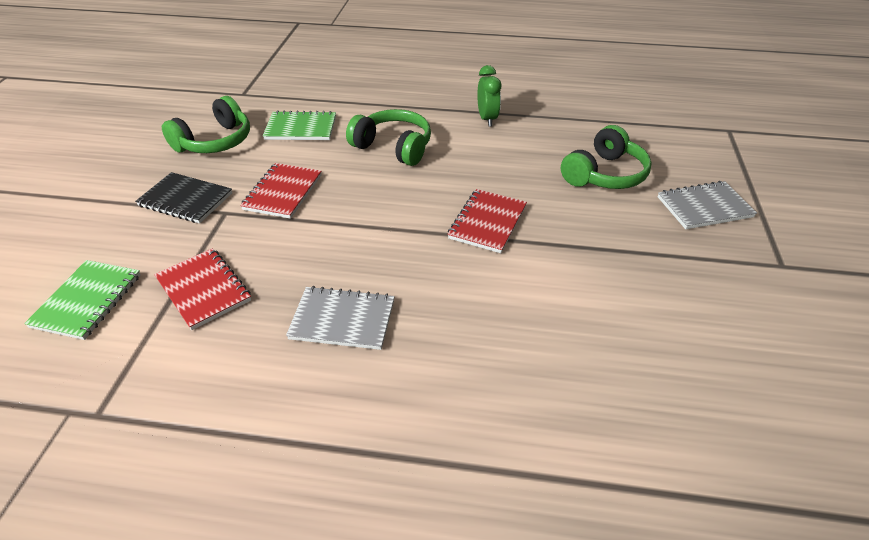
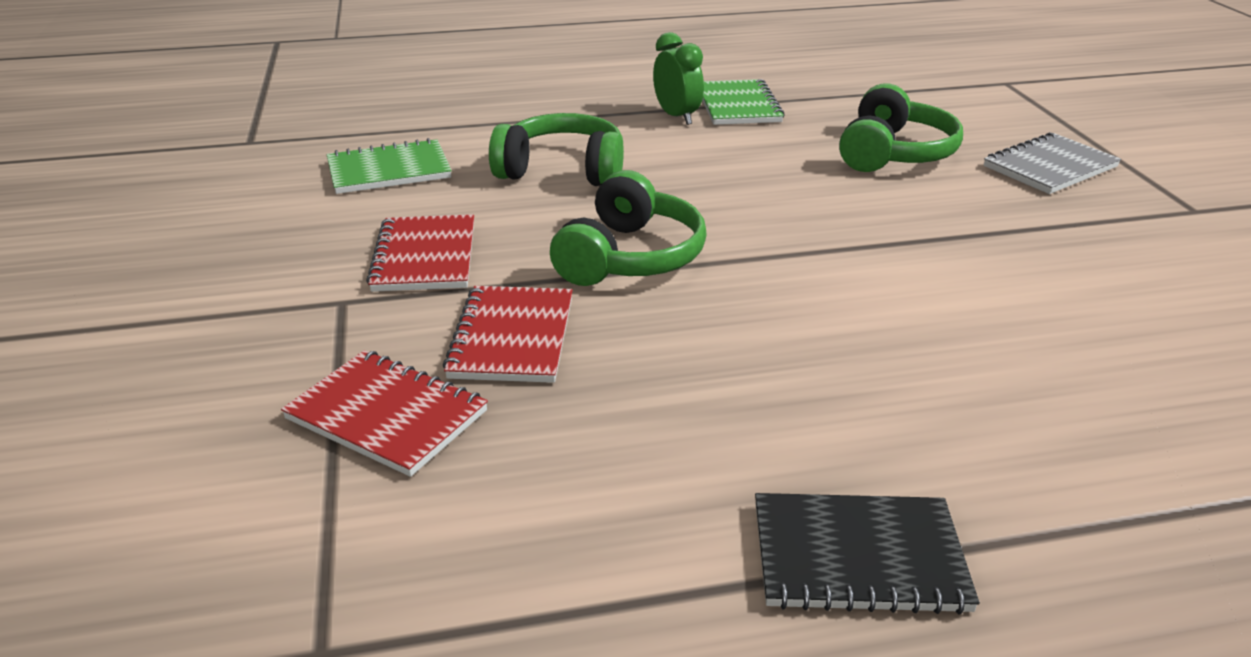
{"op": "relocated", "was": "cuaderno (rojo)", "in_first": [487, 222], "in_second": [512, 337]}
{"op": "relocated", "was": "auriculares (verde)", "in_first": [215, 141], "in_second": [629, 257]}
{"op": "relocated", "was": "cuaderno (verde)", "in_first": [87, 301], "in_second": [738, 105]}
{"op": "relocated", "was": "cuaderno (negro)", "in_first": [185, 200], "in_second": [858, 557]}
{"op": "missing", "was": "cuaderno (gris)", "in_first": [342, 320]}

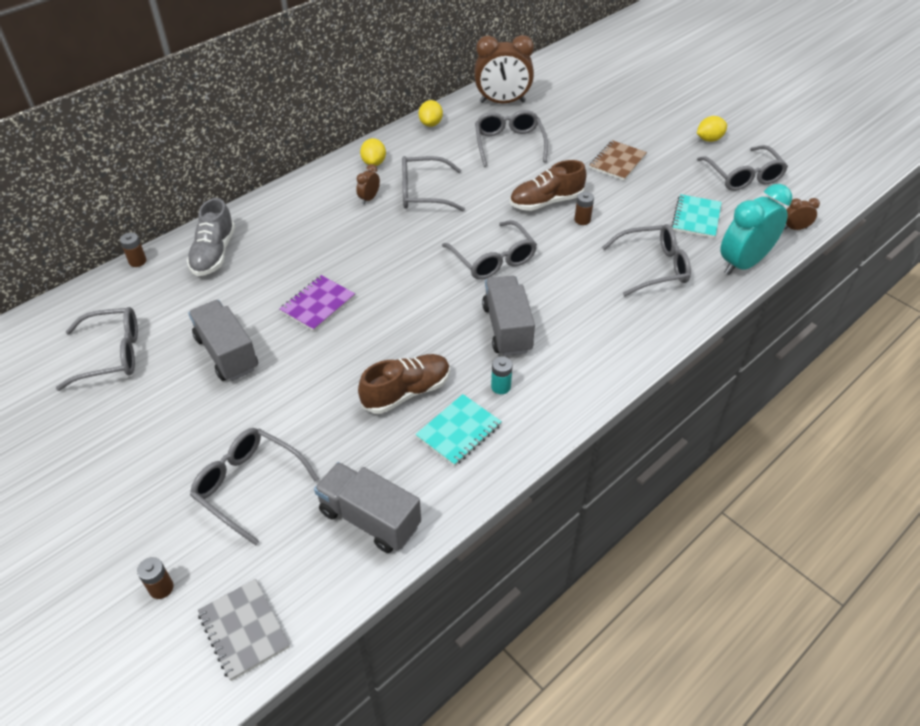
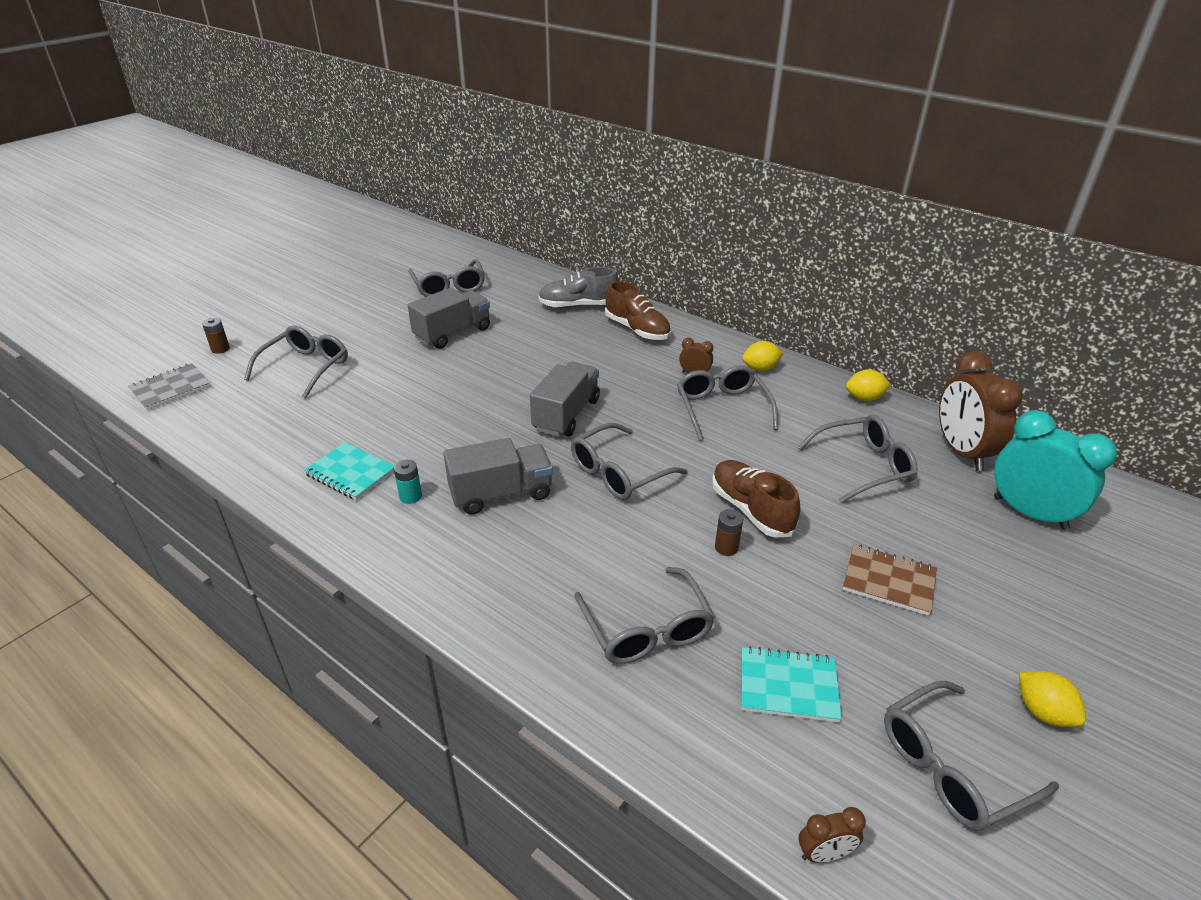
{"op": "relocated", "was": "camión (gris)", "in_first": [369, 519], "in_second": [566, 415]}
{"op": "relocated", "was": "zapato (marrón)", "in_first": [406, 392], "in_second": [637, 329]}
{"op": "spun", "was": "despertador (marrón)", "in_first": [795, 228], "in_second": [824, 853], "clockwise": 90}
{"op": "relocated", "was": "despertador (turquesa)", "in_first": [743, 263], "in_second": [1029, 513]}
{"op": "missing", "was": "pila (marrón)", "in_first": [137, 261]}
{"op": "missing", "was": "cuaderno (morado)", "in_first": [318, 304]}

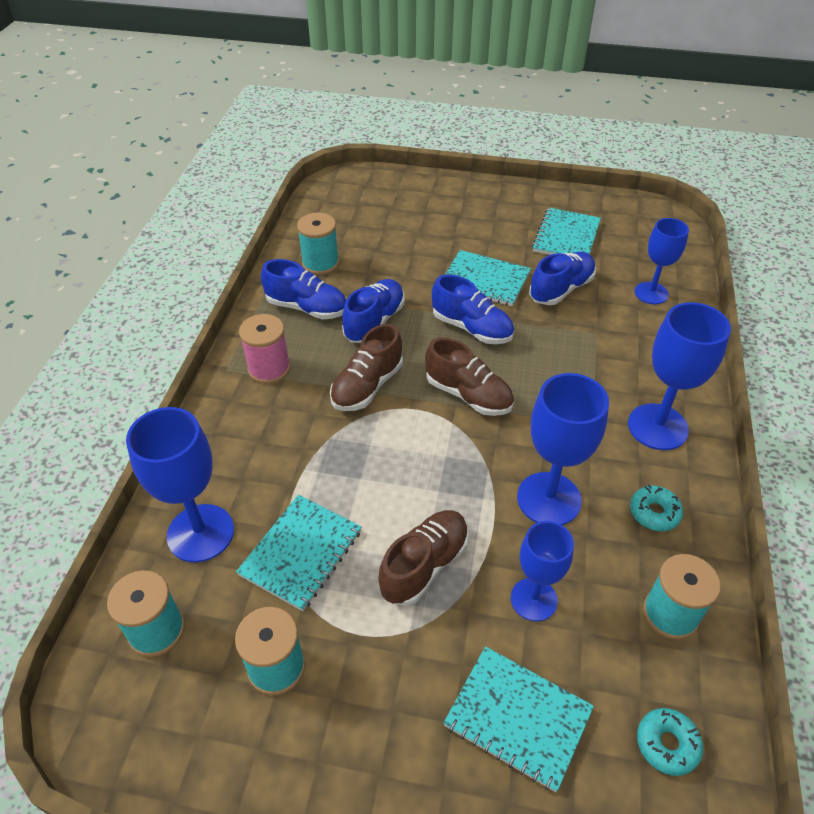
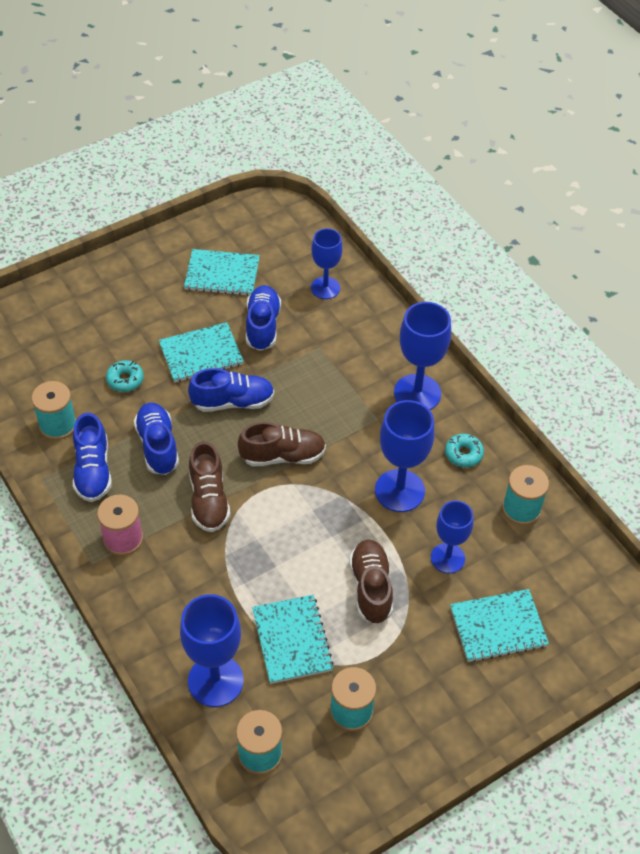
{"op": "spun", "was": "zapato (azul)", "in_first": [307, 308], "in_second": [93, 470], "clockwise": 105}
{"op": "relocated", "was": "rosquilla (turquesa)", "in_first": [667, 744], "in_second": [125, 380]}
{"op": "spun", "was": "cuaderno (turquesa)", "in_first": [566, 236], "in_second": [222, 274], "clockwise": -60}

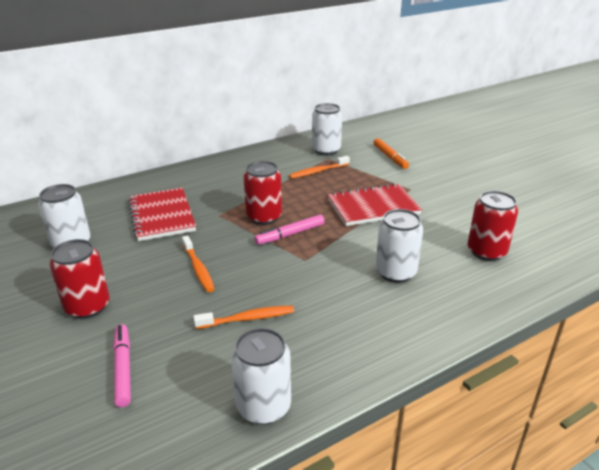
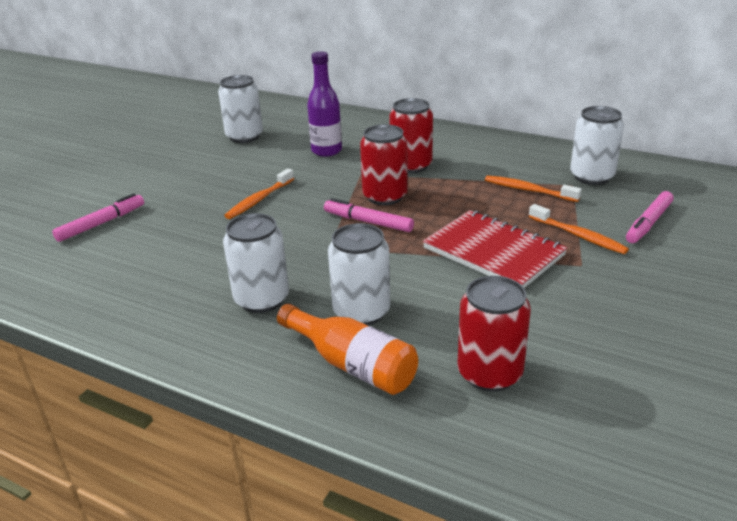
{"op": "relocated", "was": "lata (blanco)", "in_first": [263, 406], "in_second": [262, 299]}
{"op": "appeared", "now": "botella (naranja)", "in_second": [352, 364]}
{"op": "exchanged", "was": "cuaderno (rojo)", "now": "botella (morado)", "in_first": [162, 216], "in_second": [326, 151]}
{"op": "relocated", "was": "lata (rojo)", "in_first": [87, 306], "in_second": [411, 166]}
{"op": "relocated", "was": "cepillo de dientes (naranja)", "in_first": [247, 319], "in_second": [578, 235]}
{"op": "colour", "was": "rotulador (naranja)", "now": "rotulador (rosa)", "in_first": [390, 157], "in_second": [649, 223]}

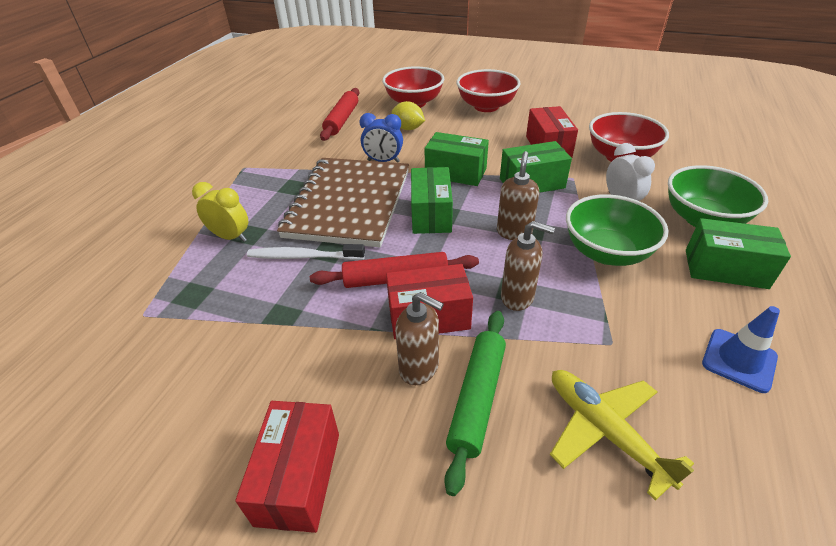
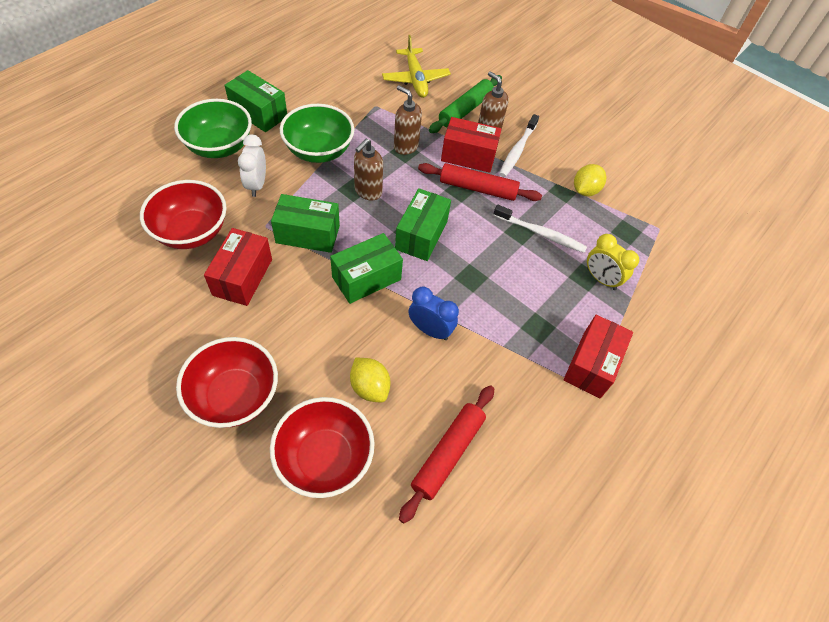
{"op": "spun", "was": "caja (verde)", "in_first": [455, 173], "in_second": [366, 278], "clockwise": -75}
{"op": "appeared", "now": "cepillo de dientes (blanco)", "in_second": [517, 150]}
{"op": "relocated", "was": "caja (rojo)", "in_first": [298, 477], "in_second": [591, 364]}
{"op": "appeared", "now": "limón (amarillo)", "in_second": [585, 190]}
{"op": "missing", "was": "cuaderno (marrón)", "in_first": [349, 203]}
{"op": "missing", "was": "cono de tráfico (azul)", "in_first": [739, 360]}

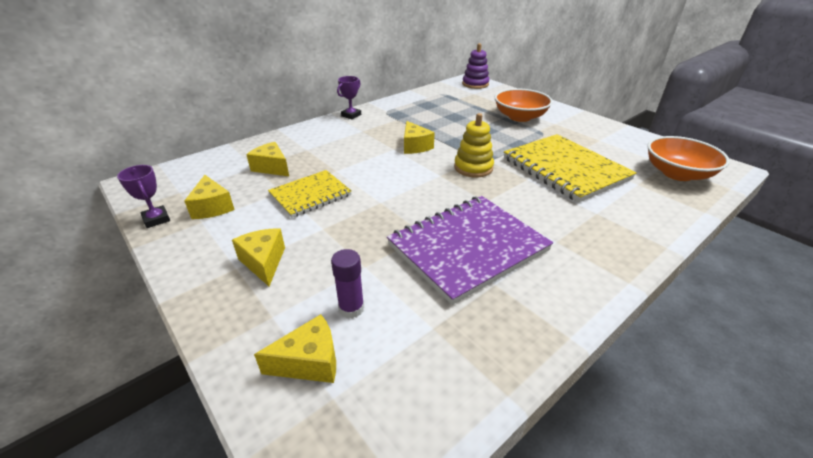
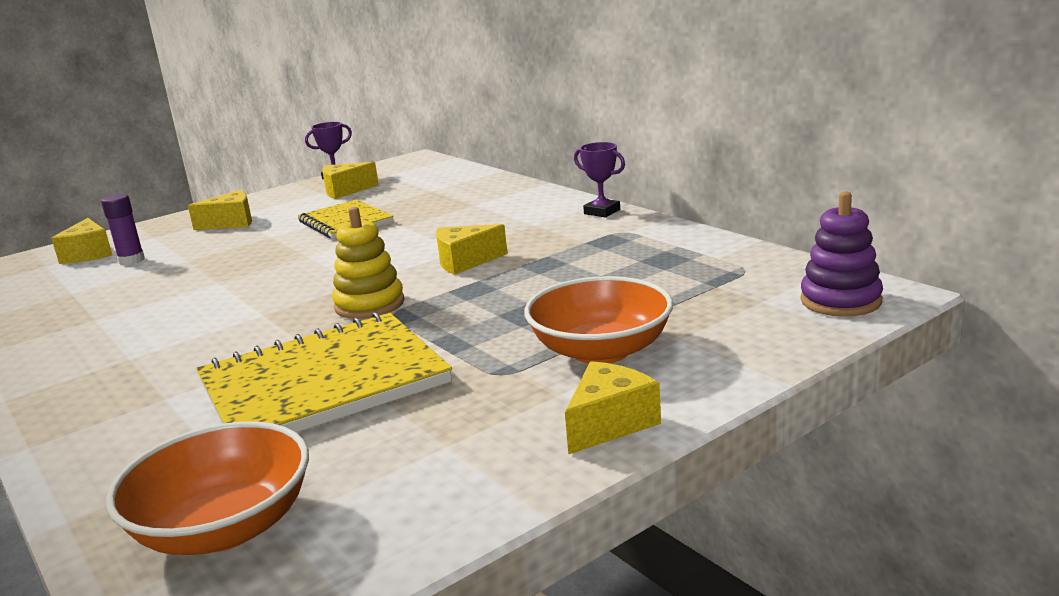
{"op": "relocated", "was": "queso (amarillo)", "in_first": [272, 168], "in_second": [609, 423]}
{"op": "missing", "was": "cuaderno (morado)", "in_first": [467, 247]}

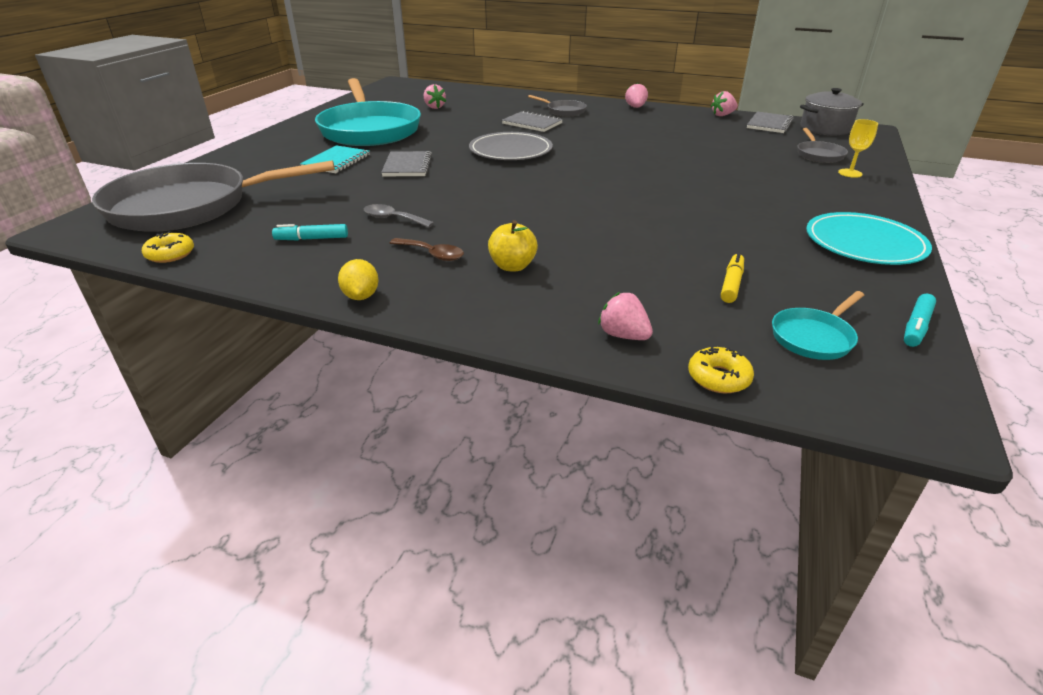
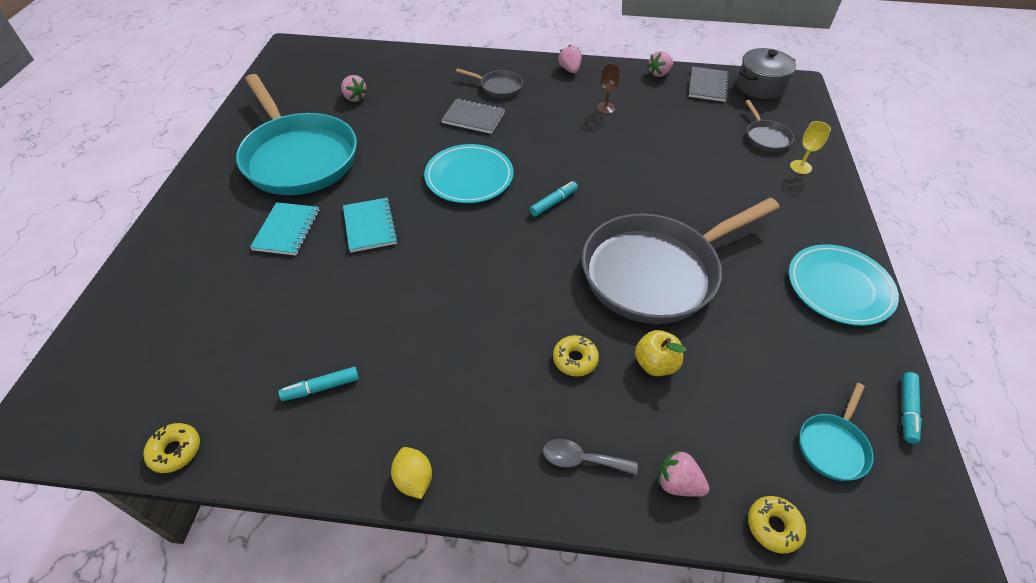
{"op": "colour", "was": "cuaderno (gris)", "now": "cuaderno (turquesa)", "in_first": [407, 166], "in_second": [370, 226]}
{"op": "colour", "was": "plato (gris)", "now": "plato (turquesa)", "in_first": [510, 150], "in_second": [469, 177]}
{"op": "appeared", "now": "rotulador (turquesa)", "in_second": [553, 203]}
{"op": "relocated", "was": "cuchara (gris)", "in_first": [393, 219], "in_second": [581, 459]}
{"op": "appeared", "now": "rosquilla (amarillo)", "in_second": [575, 359]}
{"op": "relocated", "was": "sartén (gris)", "in_first": [190, 206], "in_second": [656, 272]}
{"op": "appeared", "now": "copa (marrón)", "in_second": [605, 108]}
{"op": "relocated", "was": "manzana (amarillo)", "in_first": [512, 266], "in_second": [655, 364]}
{"op": "missing", "was": "cuchara (marrón)", "in_first": [432, 254]}
{"op": "missing", "was": "rotulador (amarillo)", "in_first": [731, 284]}

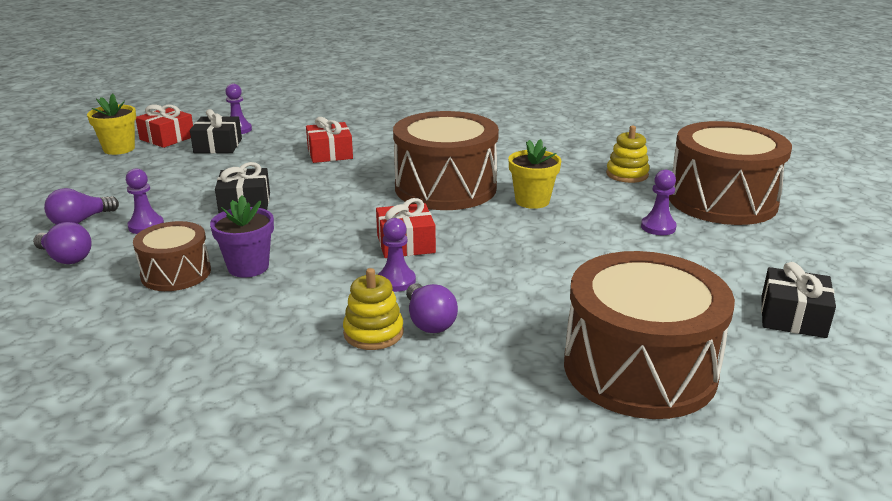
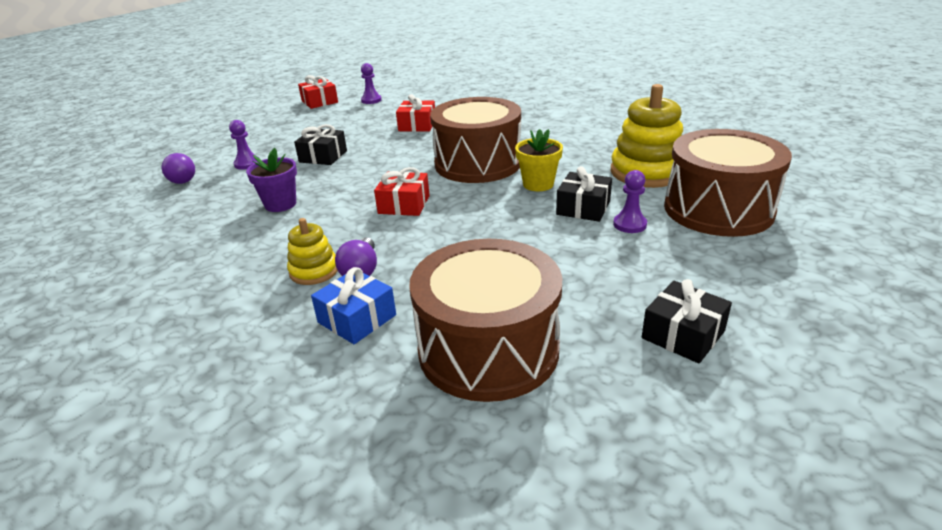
{"op": "appeared", "now": "regalo (azul)", "in_second": [357, 319]}
{"op": "relocated", "was": "regalo (negro)", "in_first": [218, 146], "in_second": [583, 208]}
{"op": "size", "was": "juguete apilable (amarillo)", "in_first": [627, 174], "in_second": [646, 172], "ratio": 1.83}
{"op": "missing", "was": "bombilla (morado)", "in_first": [80, 221]}
{"op": "missing", "was": "maceta (amarillo)", "in_first": [119, 149]}
{"op": "missing", "was": "tambor (marrón)", "in_first": [176, 273]}
{"op": "missing", "was": "peón (morado)", "in_first": [396, 281]}

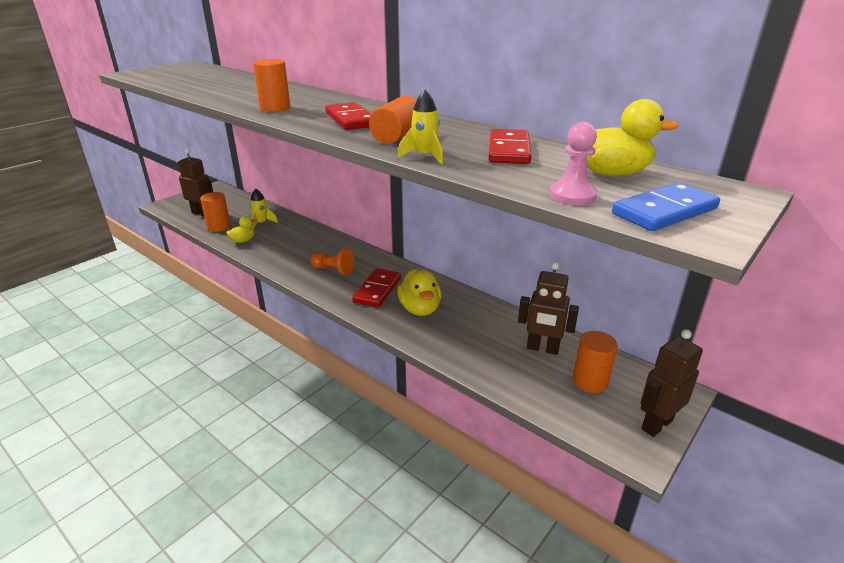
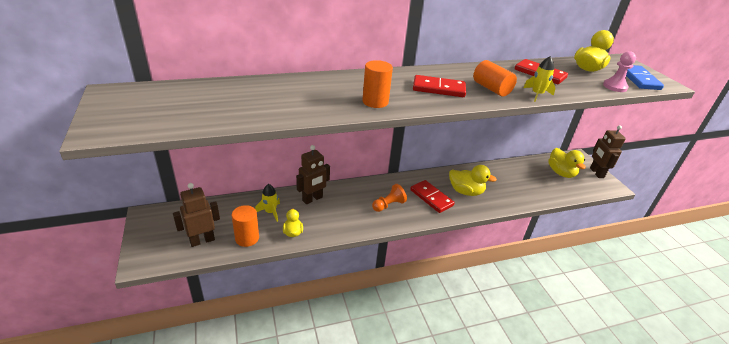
{"op": "relocated", "was": "robot (marrón)", "in_first": [542, 349], "in_second": [312, 199]}
{"op": "exchanged", "was": "cilindro (naranja)", "now": "pato (amarillo)", "in_first": [590, 381], "in_second": [561, 173]}

